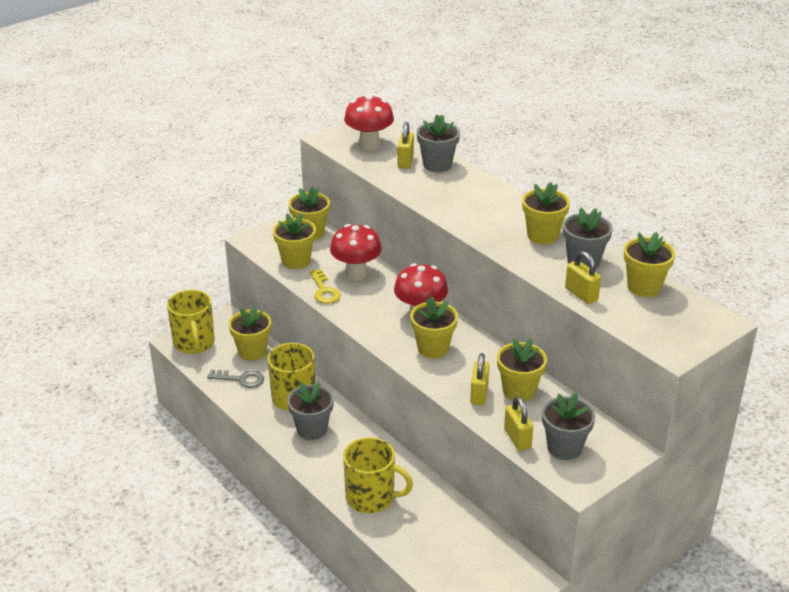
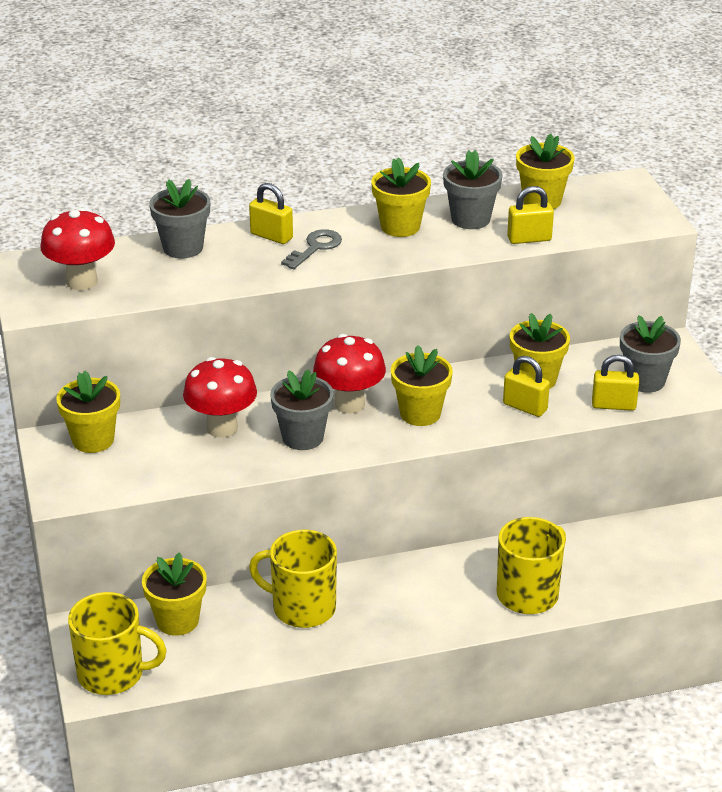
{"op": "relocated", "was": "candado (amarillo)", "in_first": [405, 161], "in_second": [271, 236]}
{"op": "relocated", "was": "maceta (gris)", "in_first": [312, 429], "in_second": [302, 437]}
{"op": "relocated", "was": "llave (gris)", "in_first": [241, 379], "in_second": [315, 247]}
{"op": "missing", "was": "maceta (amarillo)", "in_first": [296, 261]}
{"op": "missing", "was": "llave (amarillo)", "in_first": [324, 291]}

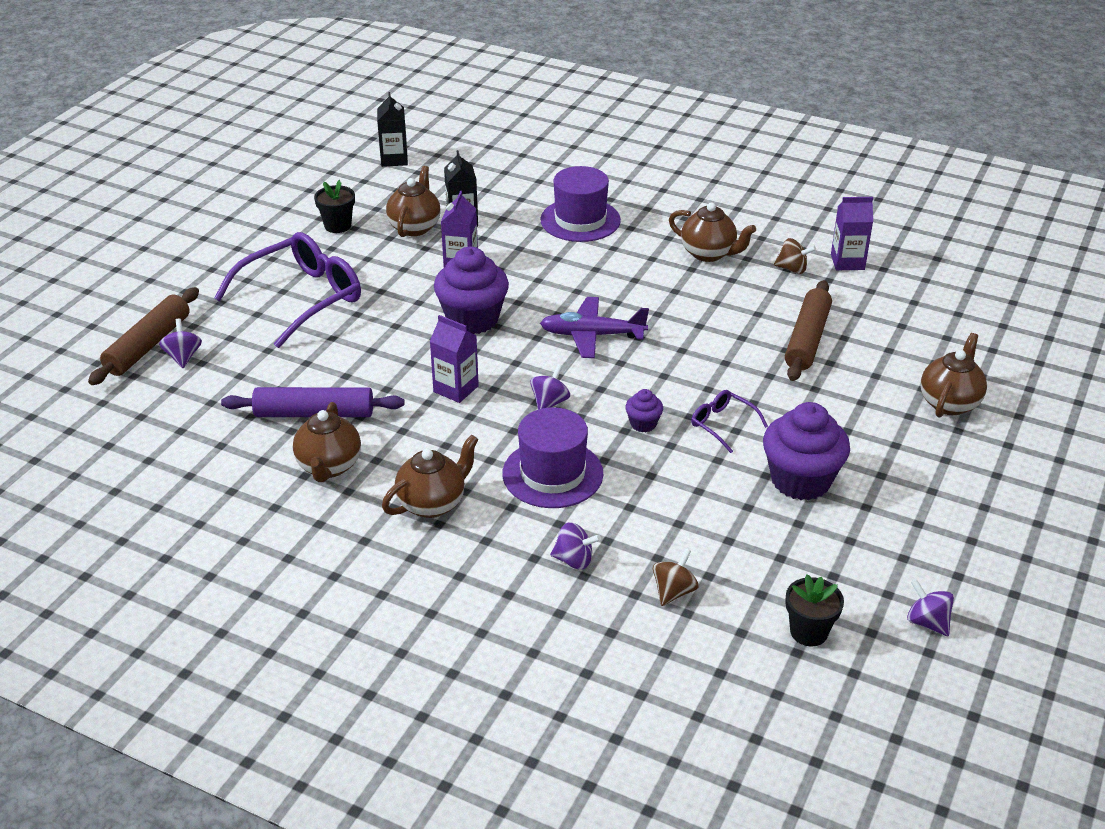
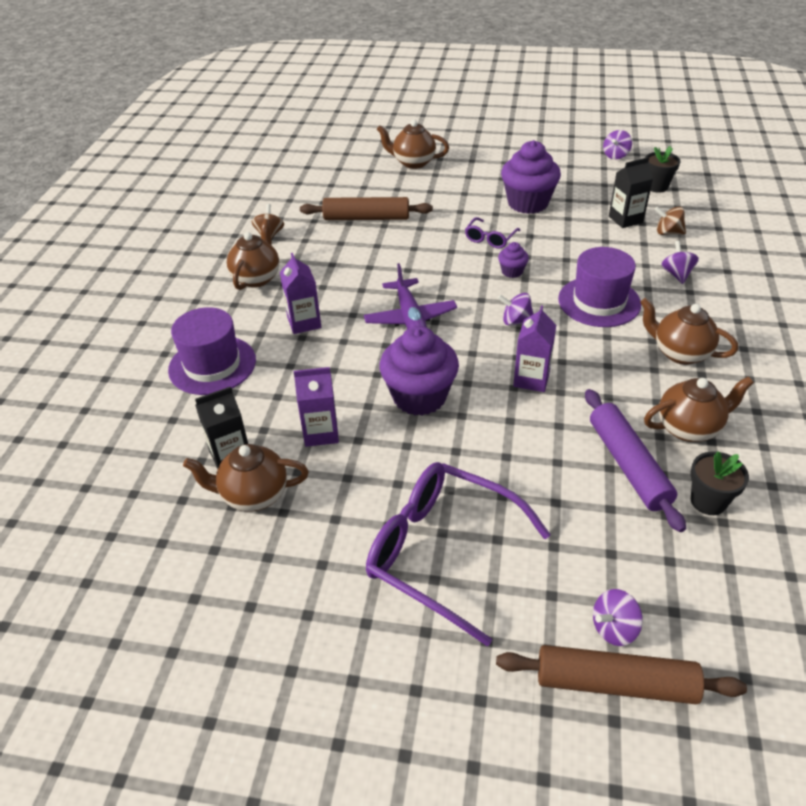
{"op": "relocated", "was": "cartón de leche (morado)", "in_first": [847, 262], "in_second": [304, 322]}
{"op": "relocated", "was": "cartón de leche (negro)", "in_first": [394, 159], "in_second": [625, 219]}
{"op": "relocated", "was": "maceta (negro)", "in_first": [338, 226], "in_second": [708, 501]}

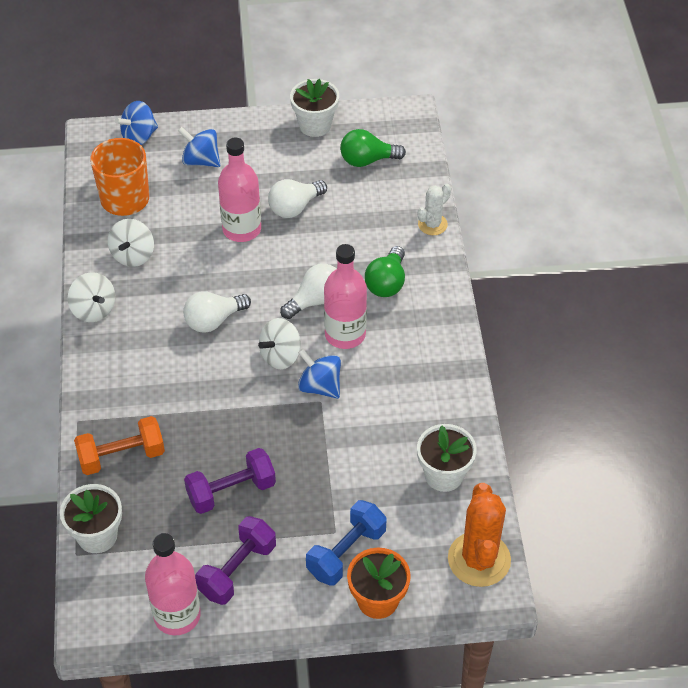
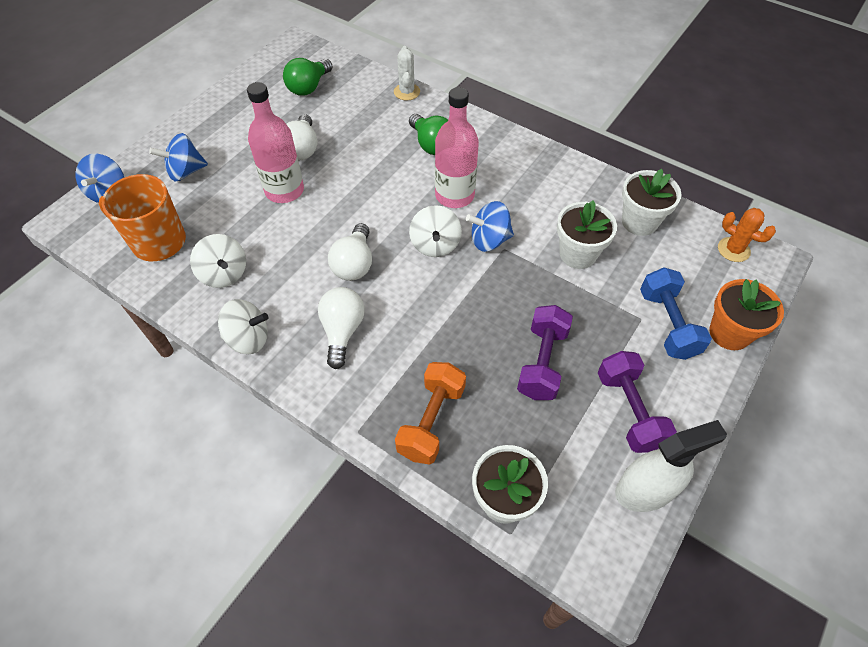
{"op": "relocated", "was": "bombilla (blanco)", "in_first": [315, 300], "in_second": [342, 331]}
{"op": "relocated", "was": "maceta (blanco)", "in_first": [315, 125], "in_second": [578, 254]}
{"op": "exchanged", "was": "botella (rosa)", "now": "pulverizador (blanco)", "in_first": [177, 615], "in_second": [645, 489]}
{"op": "size", "was": "cactus (naranja)", "in_first": [479, 559], "in_second": [733, 250], "ratio": 0.56}

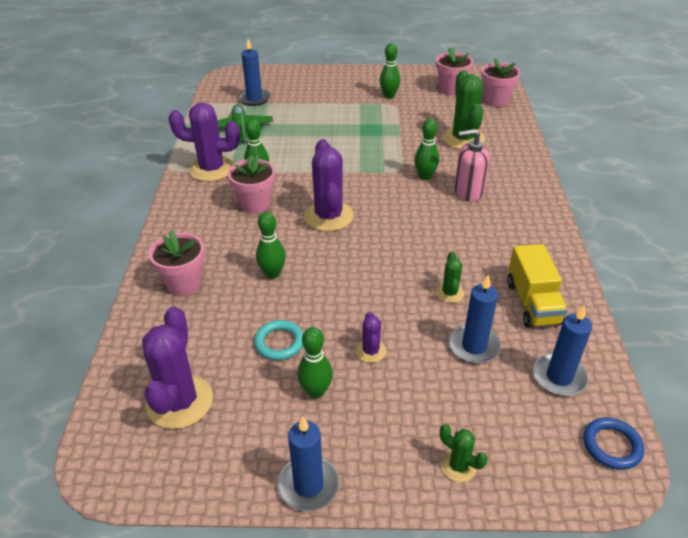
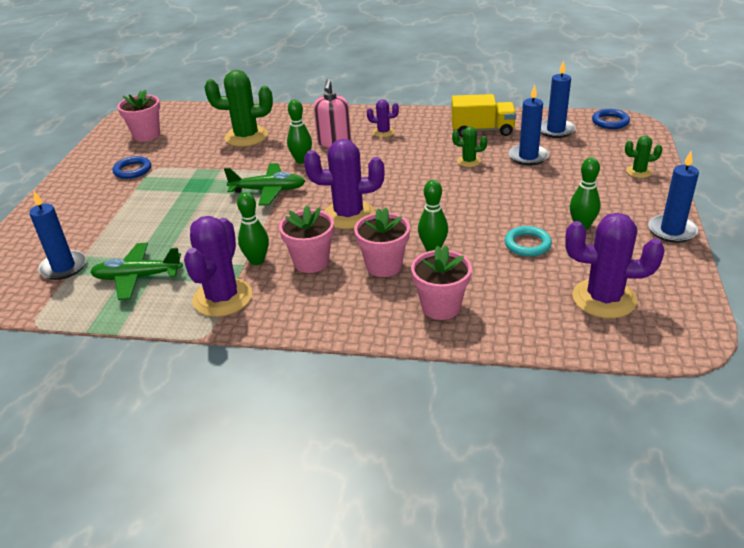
{"op": "exchanged", "was": "bolo (verde)", "now": "anillo (azul)", "in_first": [389, 96], "in_second": [132, 170]}
{"op": "appeared", "now": "avión (verde)", "in_second": [268, 191]}
{"op": "relocated", "was": "maceta (rosa)", "in_first": [496, 100], "in_second": [384, 266]}
{"op": "relocated", "was": "cactus (morado)", "in_first": [370, 351], "in_second": [383, 132]}
{"op": "spun", "was": "cactus (verde)", "in_first": [458, 466], "in_second": [639, 172], "clockwise": 45}

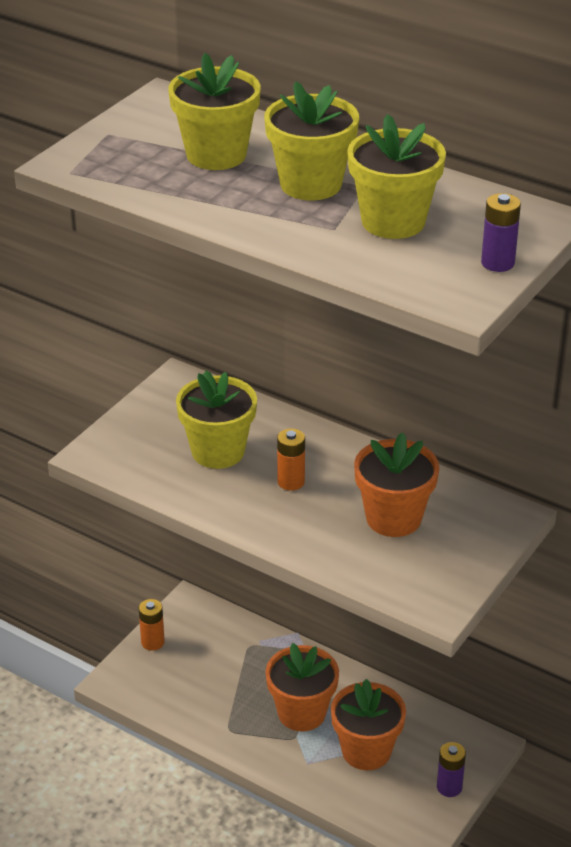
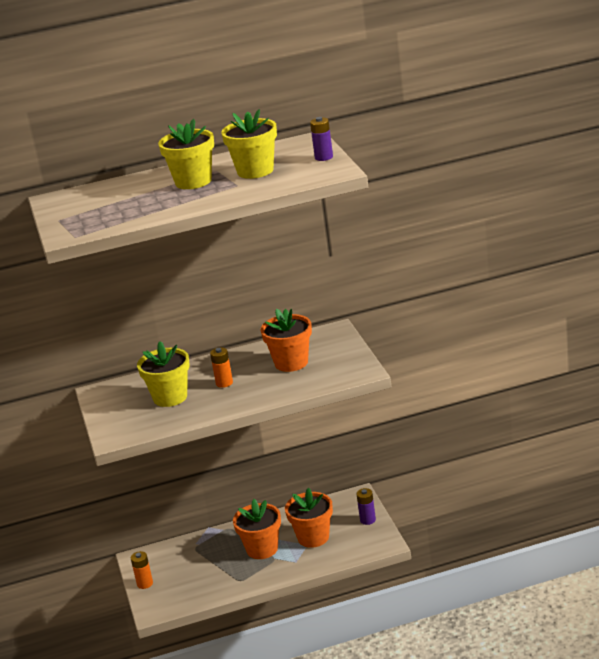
{"op": "missing", "was": "maceta (amarillo)", "in_first": [216, 155]}

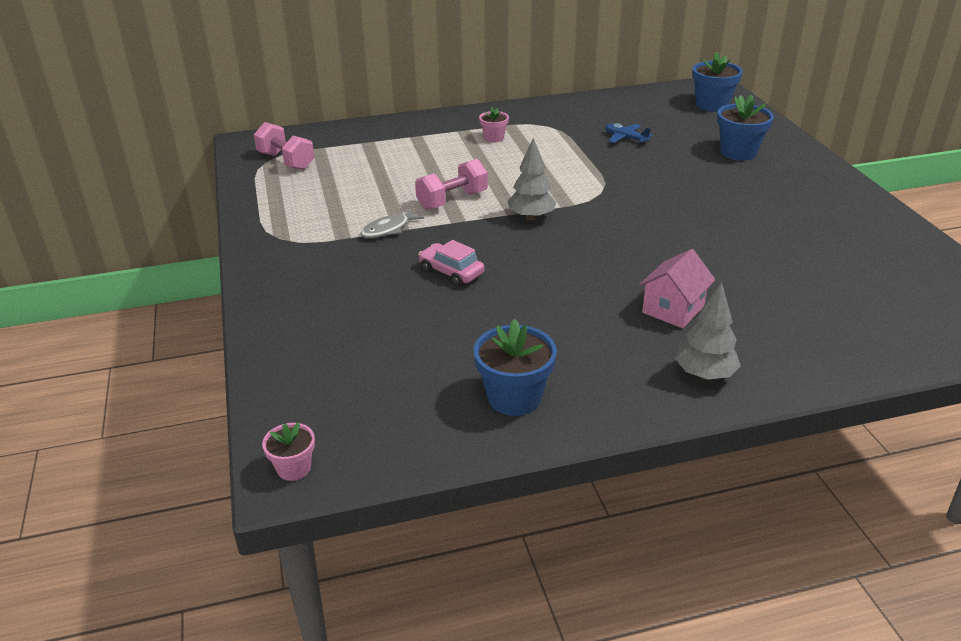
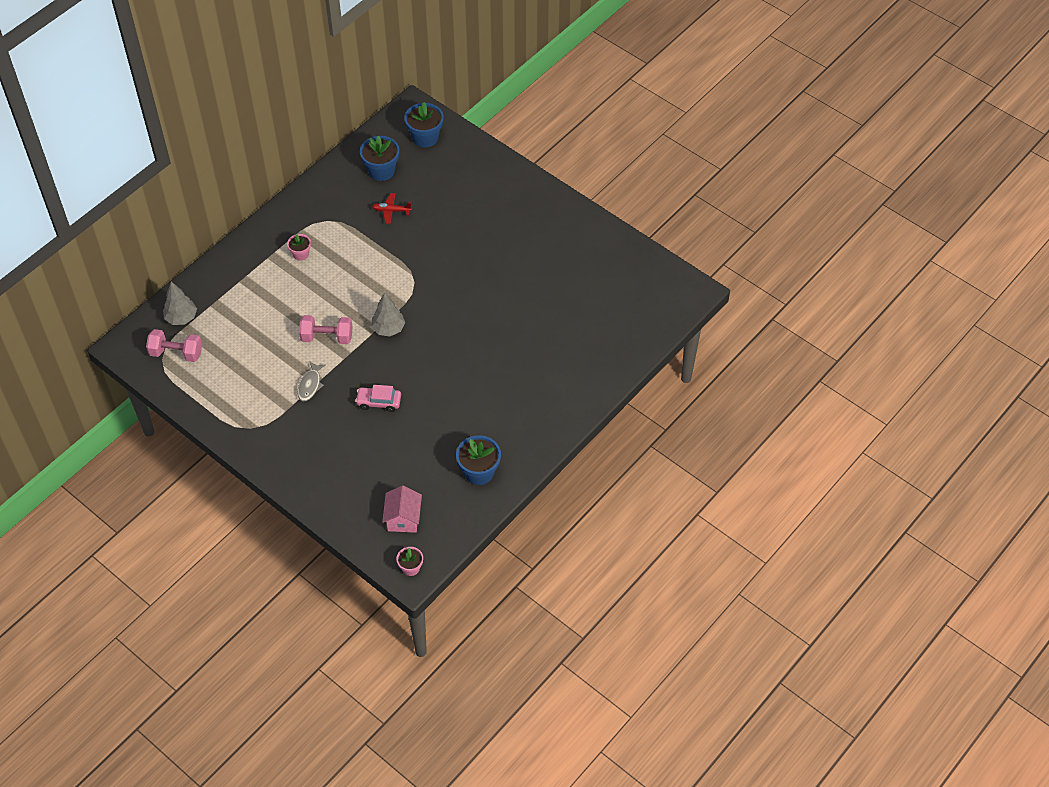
{"op": "relocated", "was": "árbol (gris)", "in_first": [704, 374], "in_second": [181, 318]}
{"op": "spun", "was": "mancuerna (rosa)", "in_first": [452, 200], "in_second": [327, 337], "clockwise": 75}
{"op": "relocated", "was": "maceta (azul)", "in_first": [738, 152], "in_second": [381, 171]}
{"op": "colour", "was": "avión (azul)", "now": "avión (rojo)", "in_first": [625, 138], "in_second": [391, 211]}
{"op": "relocated", "was": "casa (rosa)", "in_first": [673, 309], "in_second": [403, 519]}

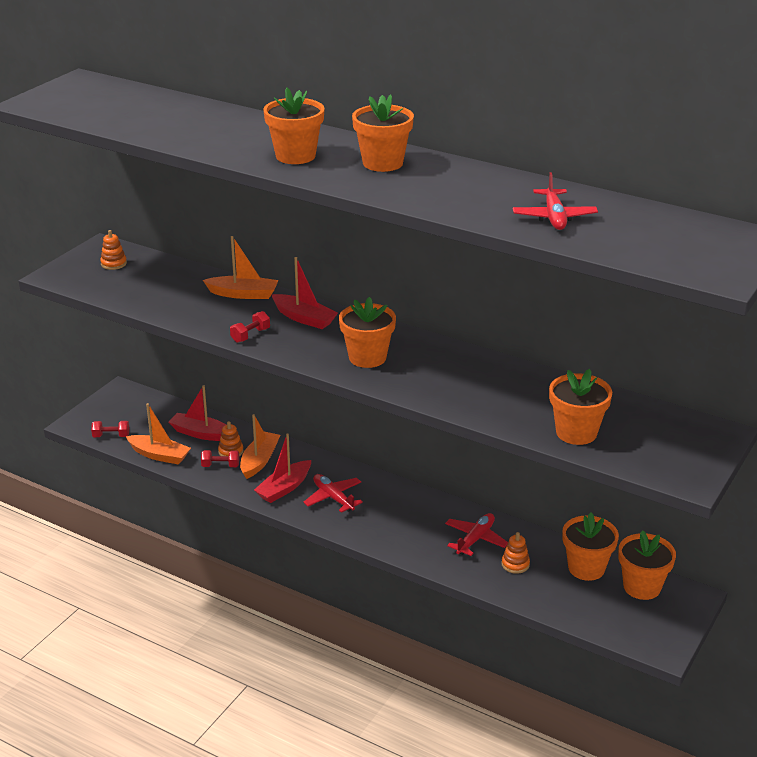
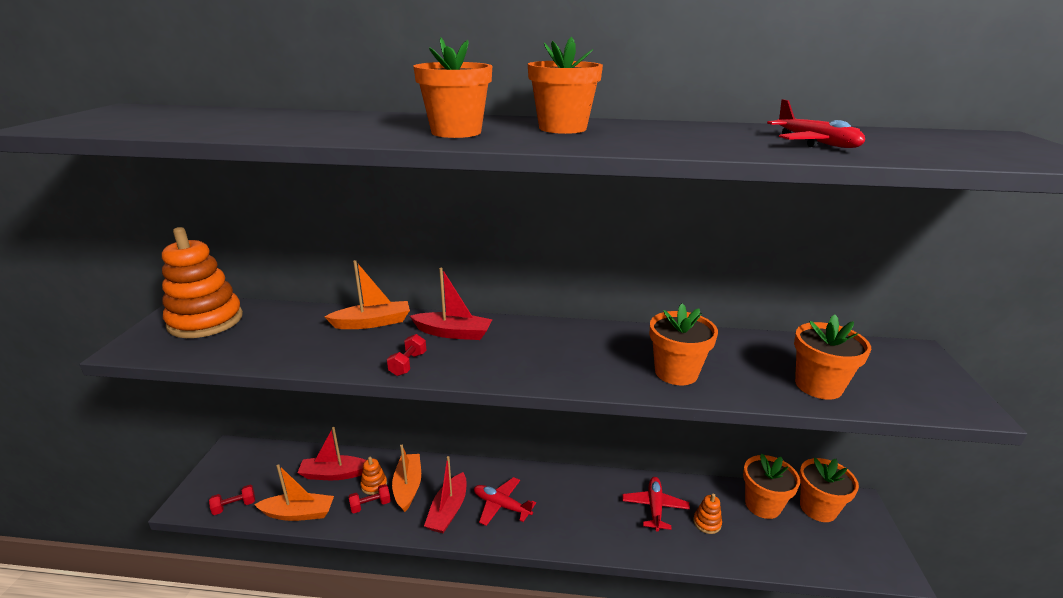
{"op": "size", "was": "juguete apilable (naranja)", "in_first": [113, 264], "in_second": [205, 321], "ratio": 2.36}
{"op": "relocated", "was": "maceta (naranja)", "in_first": [367, 357], "in_second": [676, 372]}

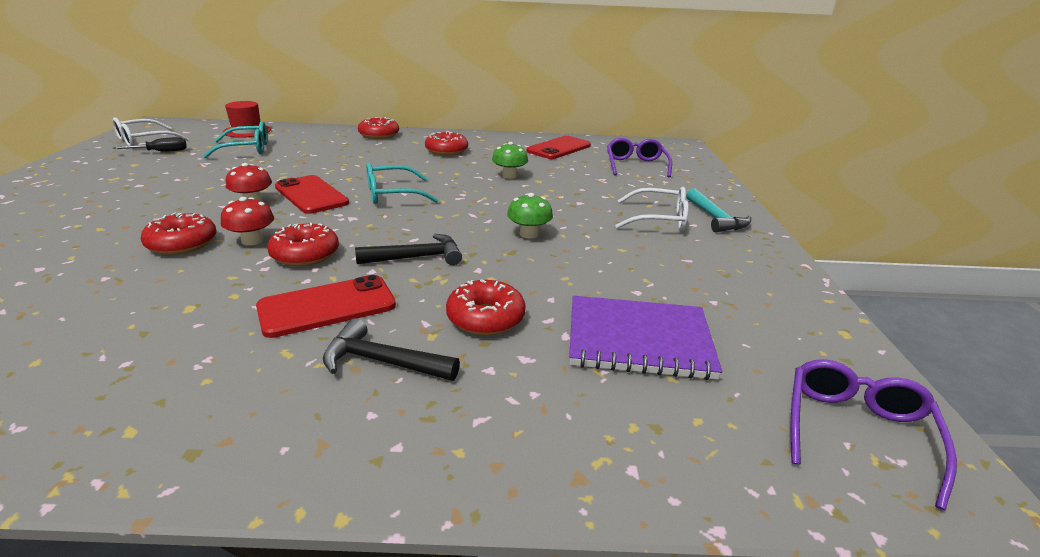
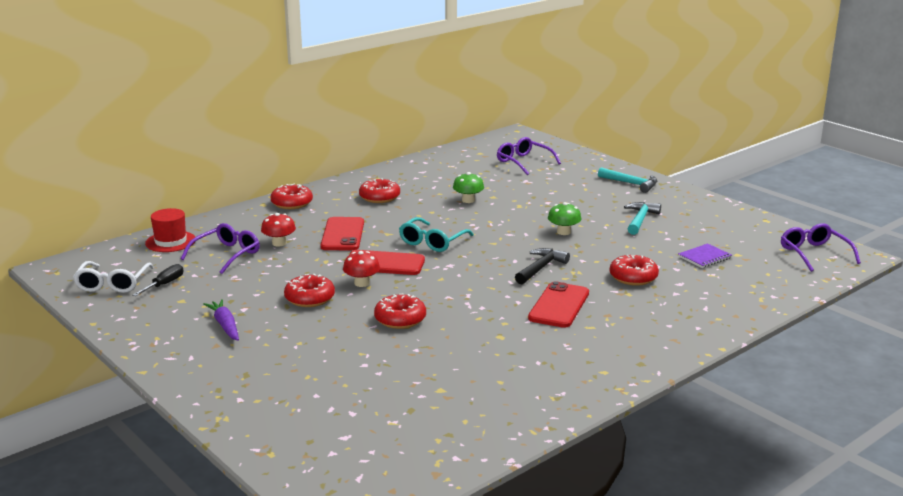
{"op": "colour", "was": "gafas (turquesa)", "now": "gafas (morado)", "in_first": [247, 149], "in_second": [227, 254]}
{"op": "appeared", "now": "zanahoria (morado)", "in_second": [225, 325]}
{"op": "relocated", "was": "seta (rojo)", "in_first": [252, 240], "in_second": [279, 243]}
{"op": "relocated", "was": "rosquilla (rojo)", "in_first": [305, 254], "in_second": [310, 298]}
{"op": "relocated", "was": "móvil (rojo)", "in_first": [559, 148], "in_second": [342, 235]}
{"op": "appeared", "now": "martillo (turquesa)", "in_second": [640, 220]}
{"op": "size", "was": "cuaderno (morado)", "in_first": [639, 340], "in_second": [704, 257], "ratio": 0.54}
{"op": "missing", "was": "martillo (negro)", "in_first": [382, 361]}
{"op": "missing", "was": "gafas (blanco)", "in_first": [659, 220]}

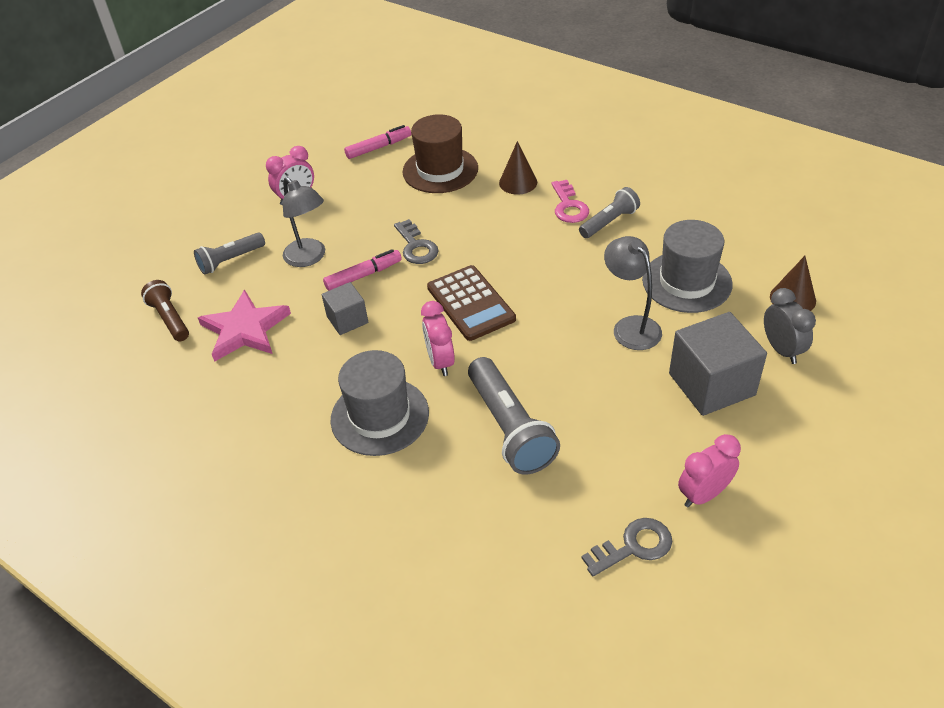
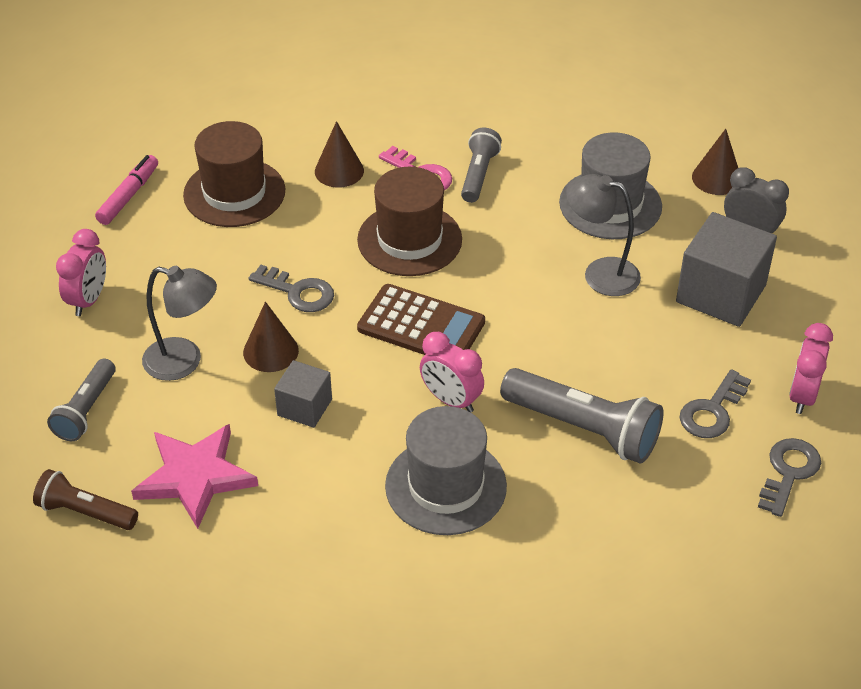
{"op": "exchanged", "was": "rotulador (rosa)", "now": "cono (marrón)", "in_first": [363, 275], "in_second": [270, 351]}
{"op": "appeared", "now": "sombrero (marrón)", "in_second": [409, 240]}
{"op": "appeared", "now": "llave (gris)", "in_second": [712, 411]}

